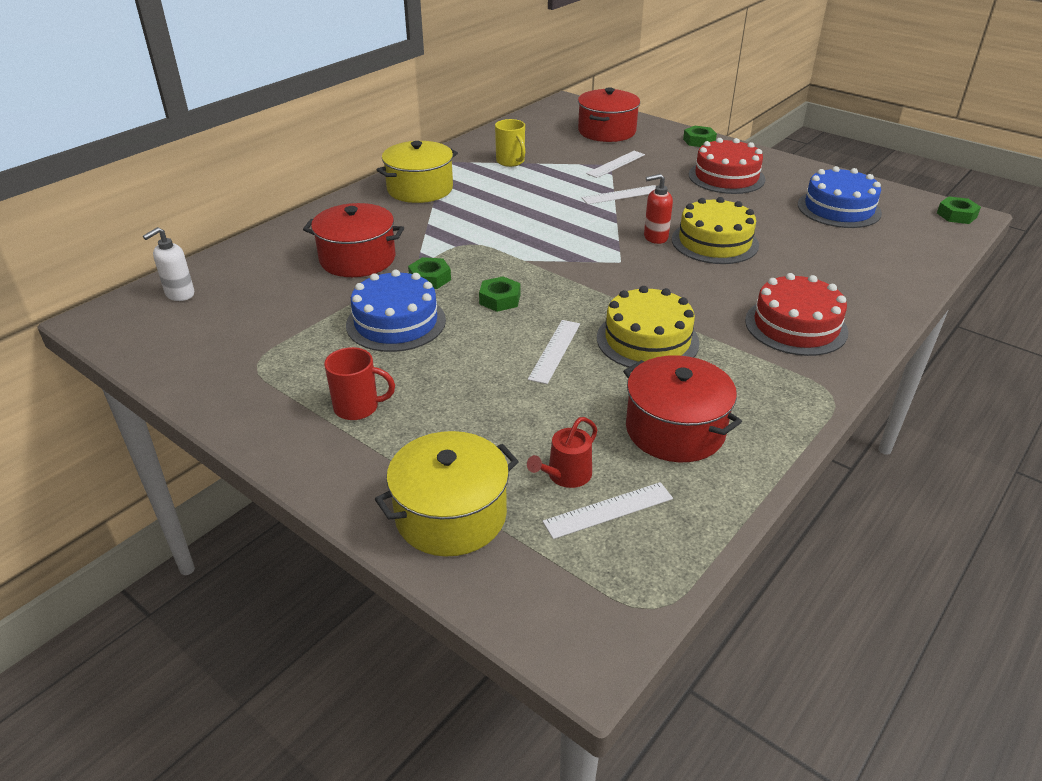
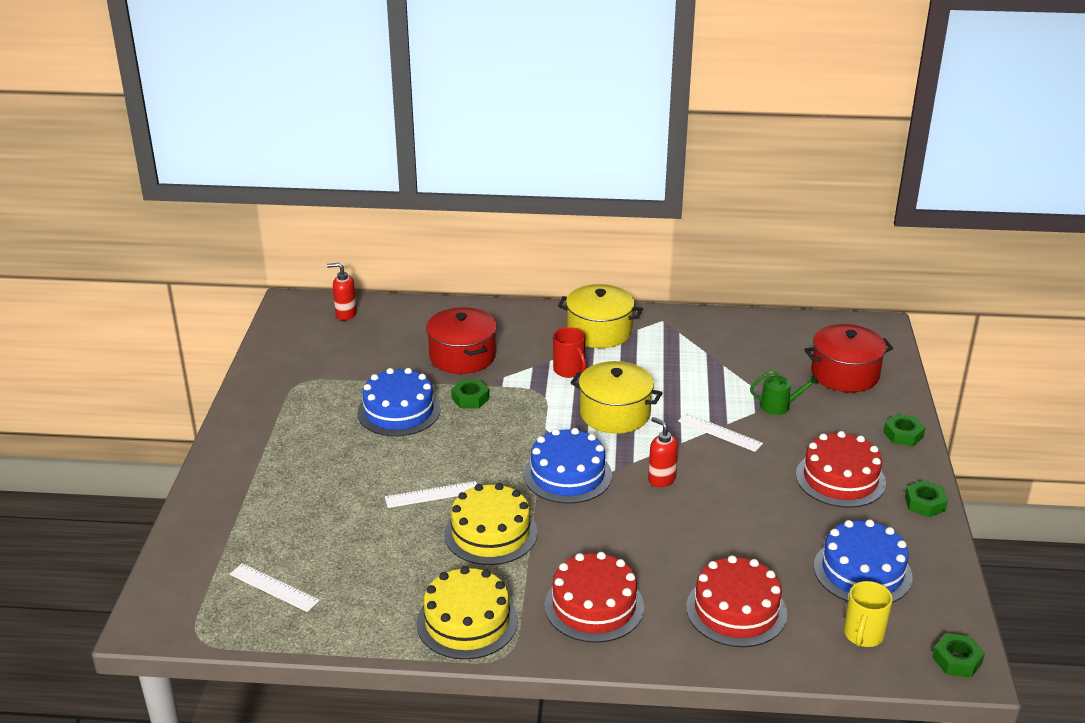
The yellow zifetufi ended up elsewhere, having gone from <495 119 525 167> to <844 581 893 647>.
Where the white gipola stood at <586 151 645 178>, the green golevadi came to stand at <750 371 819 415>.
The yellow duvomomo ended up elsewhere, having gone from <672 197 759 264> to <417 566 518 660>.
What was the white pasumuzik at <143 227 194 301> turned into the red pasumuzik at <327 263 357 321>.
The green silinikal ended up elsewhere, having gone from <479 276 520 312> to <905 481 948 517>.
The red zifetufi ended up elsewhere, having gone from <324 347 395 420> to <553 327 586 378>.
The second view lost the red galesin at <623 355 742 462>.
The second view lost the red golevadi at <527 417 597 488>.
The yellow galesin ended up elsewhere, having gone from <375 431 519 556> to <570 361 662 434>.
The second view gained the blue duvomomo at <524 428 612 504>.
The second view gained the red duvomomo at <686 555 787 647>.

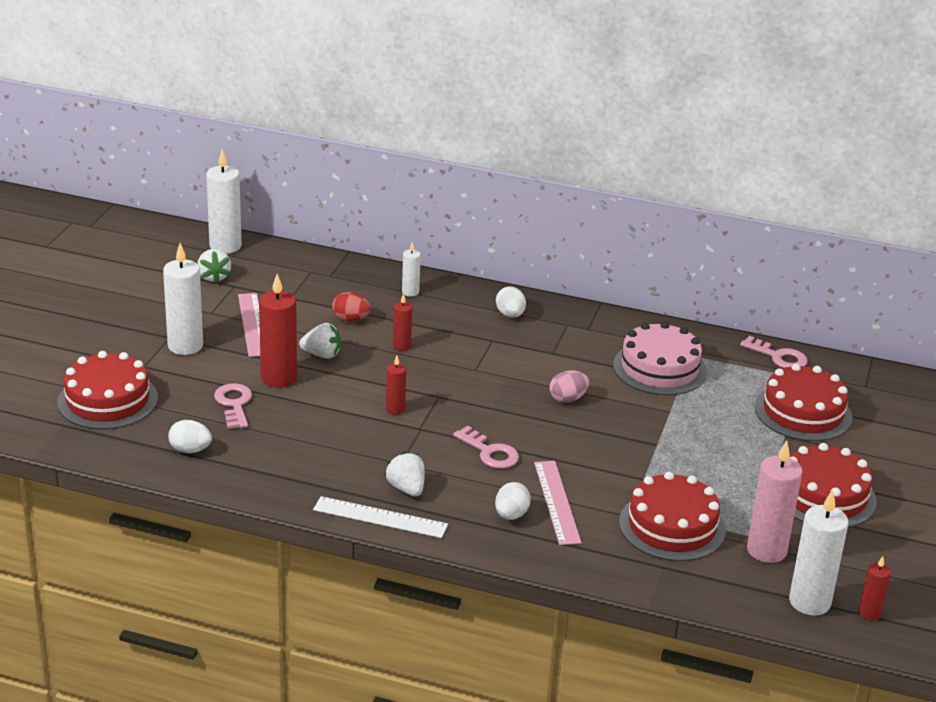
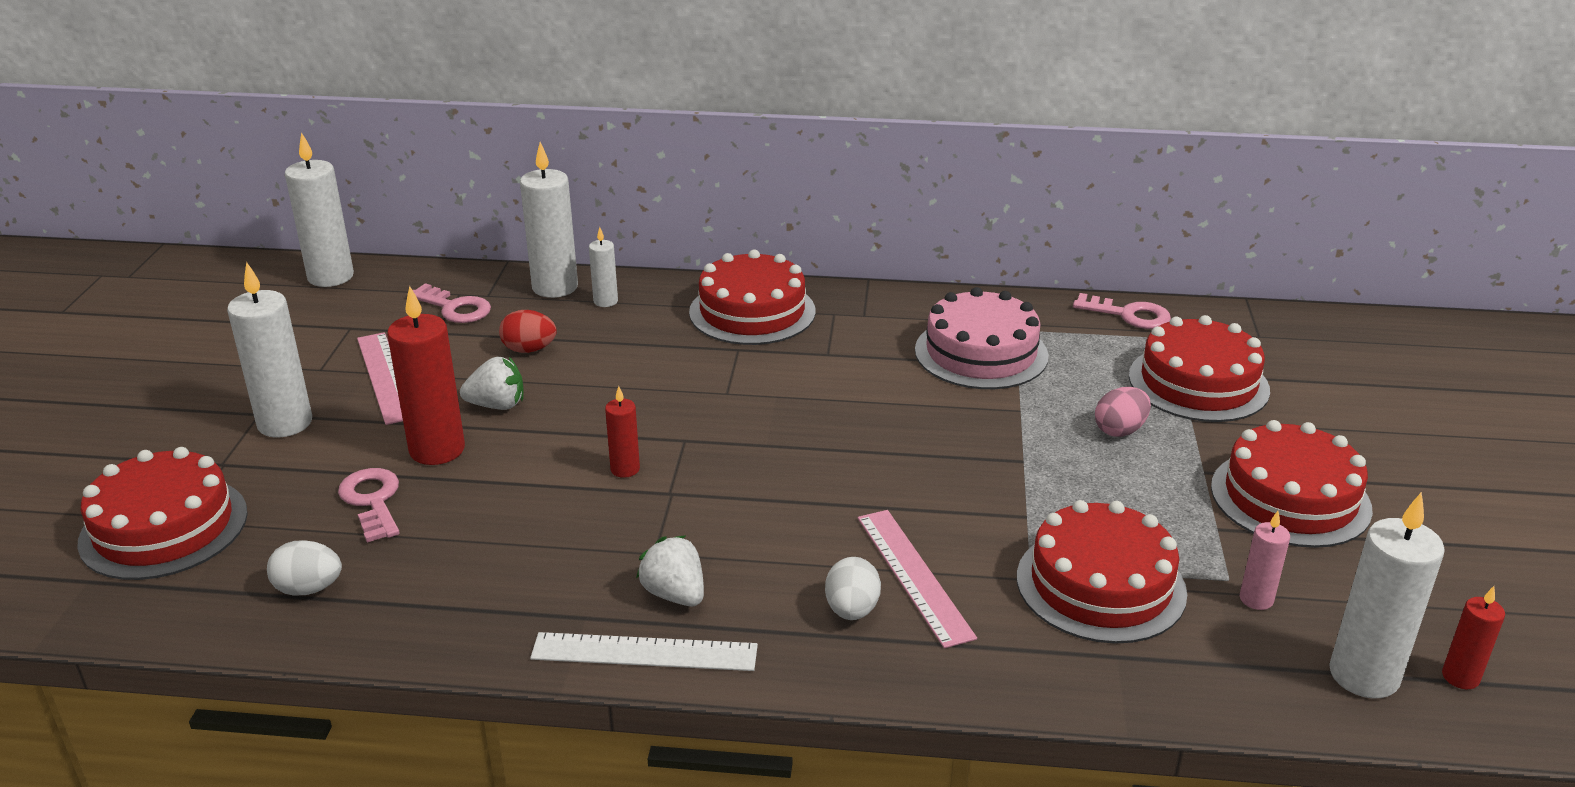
The second view lost the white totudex at <197 249 231 284>.
Where the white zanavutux stood at <496 286 526 318>, the red duvomomo came to stand at <689 250 815 345>.
The second view lost the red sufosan at <393 293 412 351>.
The pink zanavutux ended up elsewhere, having gone from <549 370 589 403> to <1095 387 1151 437>.
The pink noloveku ended up elsewhere, having gone from <453 426 519 469> to <413 283 491 323>.
The size of the pink sufosan at <747 440 803 563> changed by a factor of 0.52.
The second view gained the white sufosan at <520 142 578 298>.

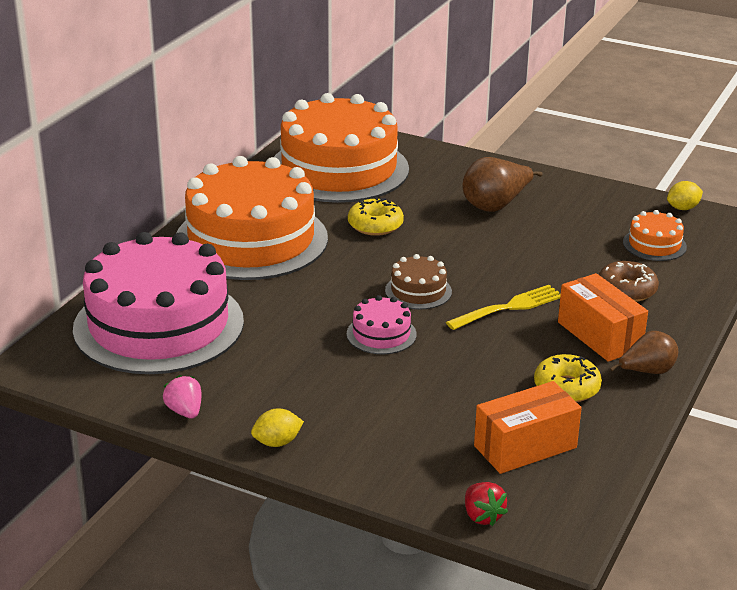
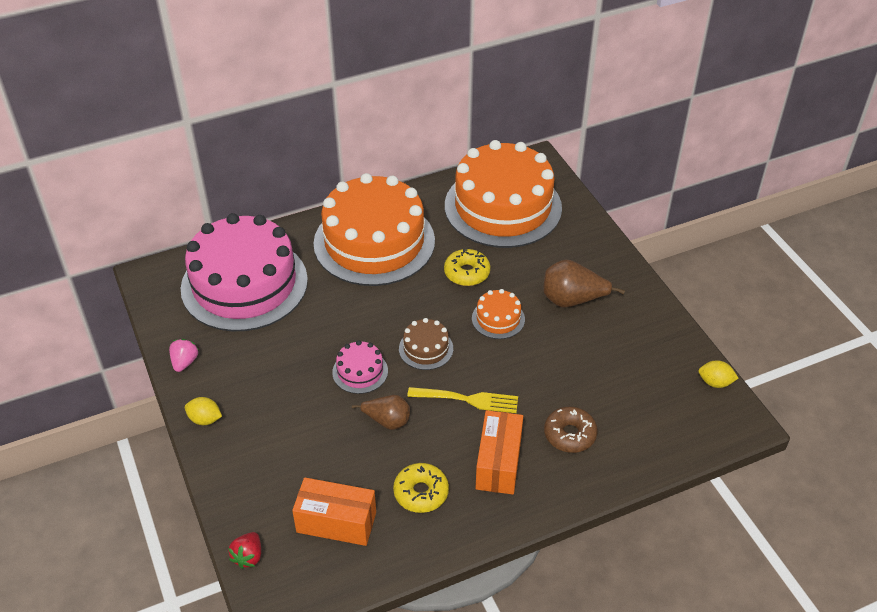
The orange duvomomo ended up elsewhere, having gone from <623 210 687 261> to <472 289 525 339>.
The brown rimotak ended up elsewhere, having gone from <610 331 678 374> to <352 395 410 430>.

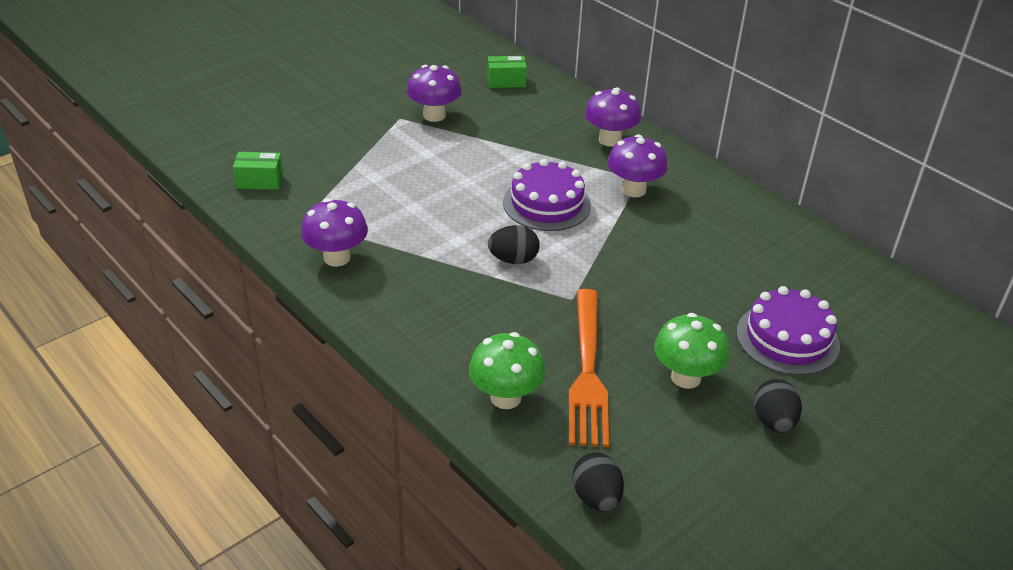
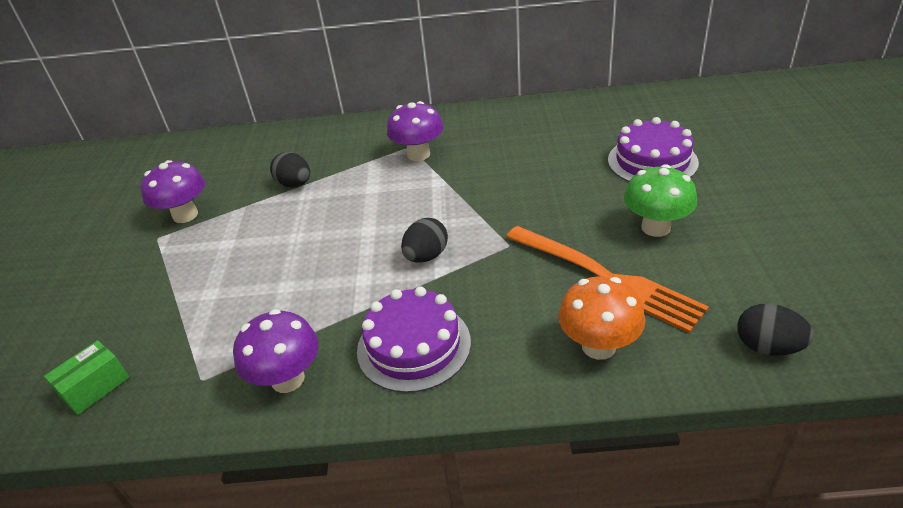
The second view lost the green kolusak at <487 56 527 88>.
The second view lost the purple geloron at <585 87 641 147>.
The purple duvomomo ended up elsewhere, having gone from <503 159 591 231> to <357 286 471 393>.
What was the green geloron at <469 332 545 409> turned into the orange geloron at <558 276 645 360>.
The black zanavutux ended up elsewhere, having gone from <754 379 802 433> to <270 152 310 187>.

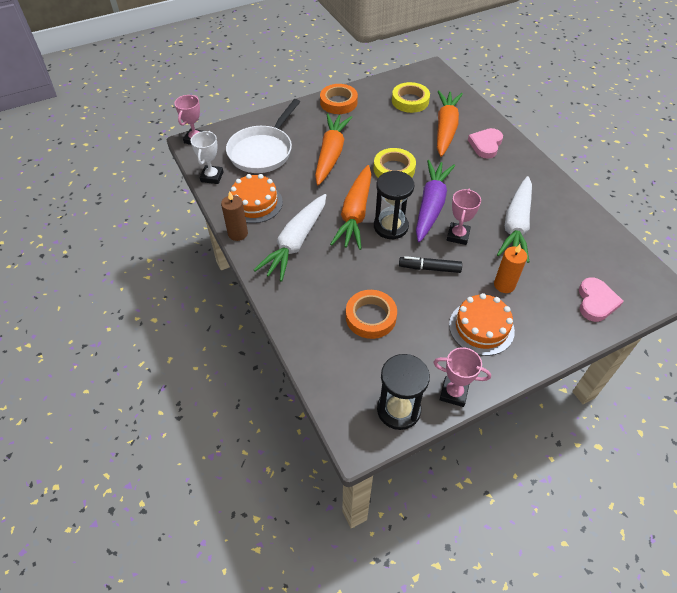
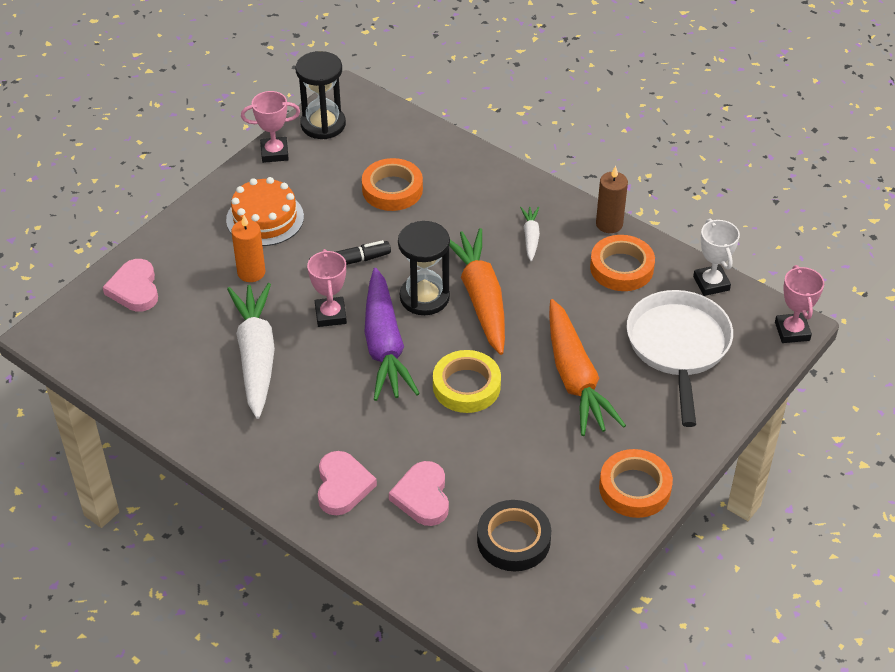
What was the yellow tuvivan at <392 82 430 113> turned into the black tuvivan at <477 500 551 571>.
Where the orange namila stood at <437 90 463 157>, the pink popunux came to stand at <389 461 449 526>.
Where the orange duvomomo stood at <230 174 283 223>, the orange tuvivan came to stand at <590 235 655 291>.
The size of the white namila at <254 194 326 282> changed by a factor of 0.47.

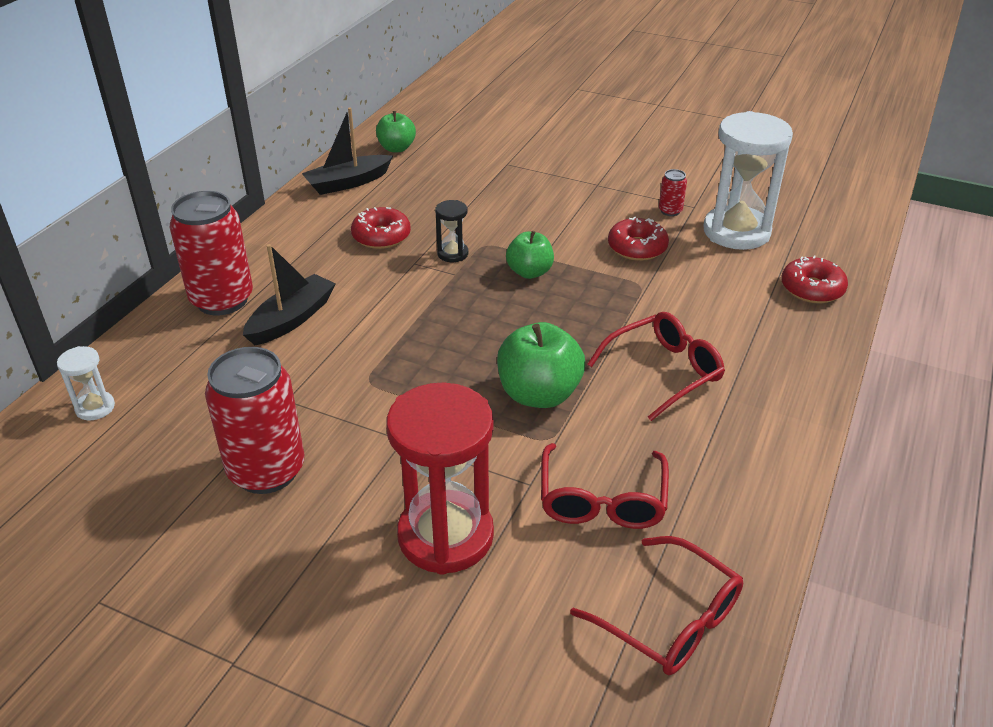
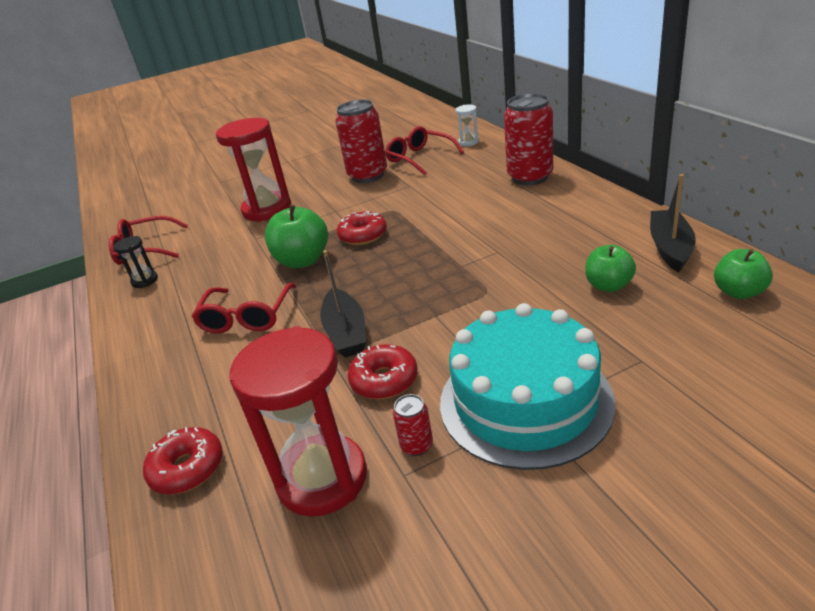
What was the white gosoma at <703 111 793 250> turned into the red gosoma at <229 326 367 516>.
The black gosoma ended up elsewhere, having gone from <435 200 468 262> to <114 236 158 288>.
The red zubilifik ended up elsewhere, having gone from <351 207 411 249> to <337 211 387 245>.
The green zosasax ended up elsewhere, having gone from <506 231 554 279> to <585 245 636 292>.
The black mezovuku ended up elsewhere, having gone from <243 244 336 345> to <320 250 367 357>.
The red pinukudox ended up elsewhere, having gone from <541 443 669 529> to <385 126 464 175>.
The second view gained the turquoise duvomomo at <440 303 615 470>.

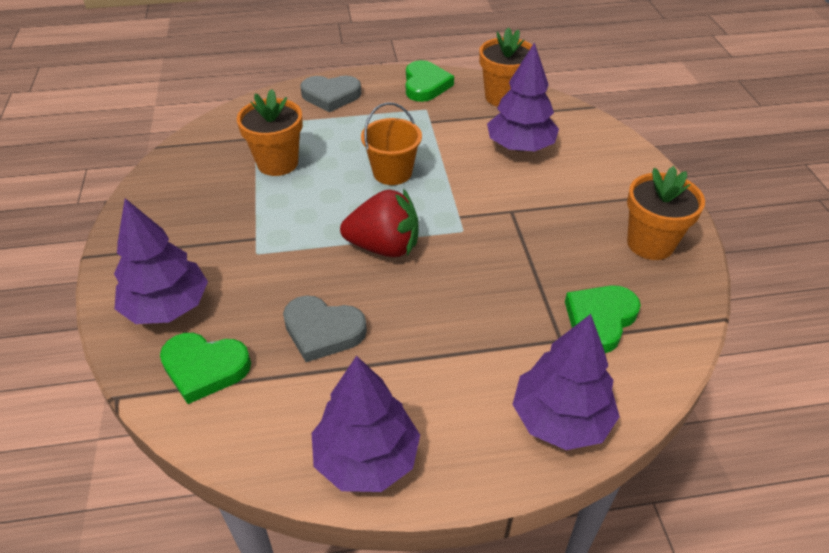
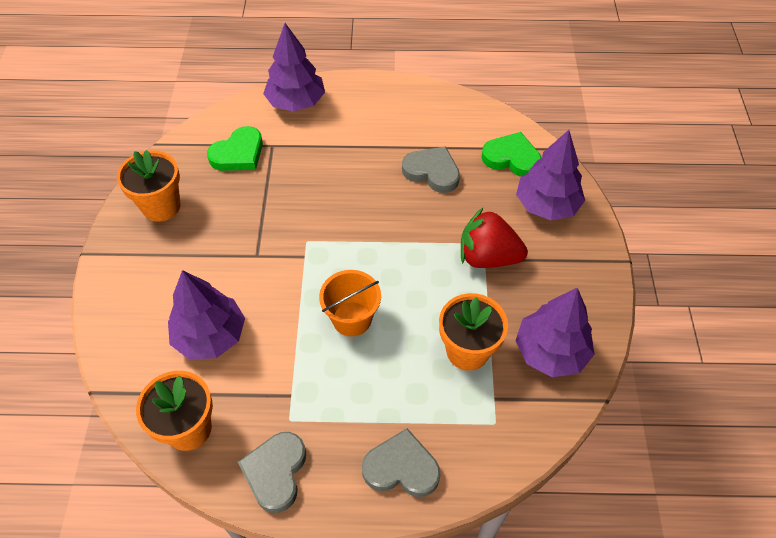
What was the green popunux at <406 60 454 102> turned into the grey popunux at <238 432 306 513>.
The red totudex ended up elsewhere, having gone from <340 188 418 257> to <461 208 528 268>.
The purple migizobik ended up elsewhere, having gone from <312 356 420 492> to <516 288 595 377>.

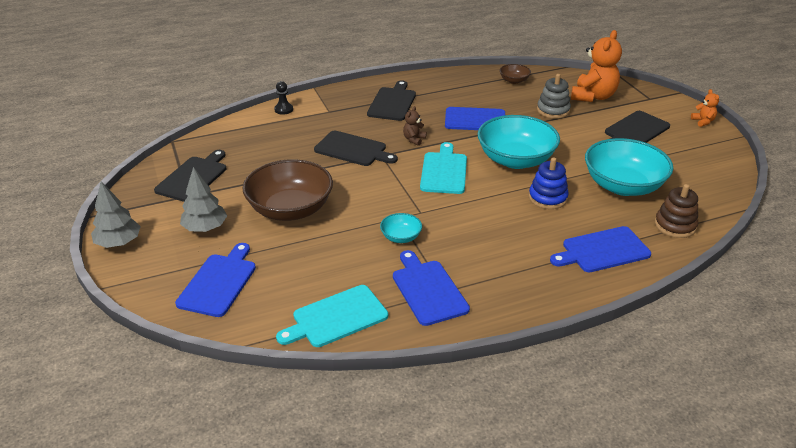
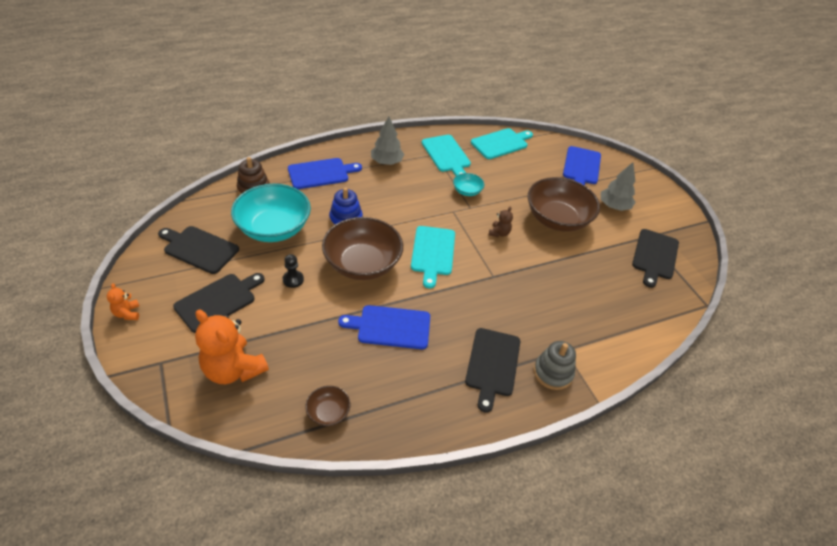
The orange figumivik at <571 30 622 102> ended up facing another way, 75 degrees counterclockwise from before.
The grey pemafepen ended up elsewhere, having gone from <537 74 571 119> to <534 341 576 390>.
The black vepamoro ended up elsewhere, having gone from <274 81 293 115> to <282 254 304 288>.
The brown figumivik ended up elsewhere, having gone from <403 106 427 146> to <489 207 513 237>.
What was the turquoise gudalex at <478 115 560 169> turned into the brown gudalex at <322 217 403 280>.
The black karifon ended up elsewhere, having gone from <314 131 398 166> to <158 226 239 274>.
The grey migizobik ended up elsewhere, having gone from <91 181 141 248> to <371 117 405 165>.
What was the blue karifon at <393 250 470 326> turned into the turquoise karifon at <422 135 471 176>.

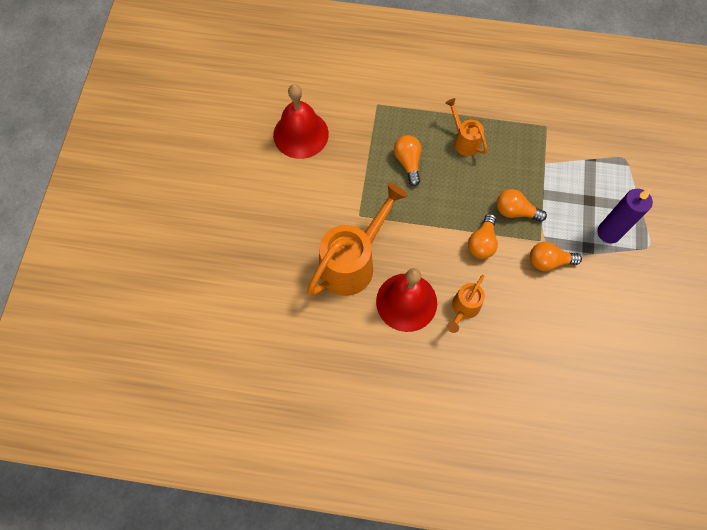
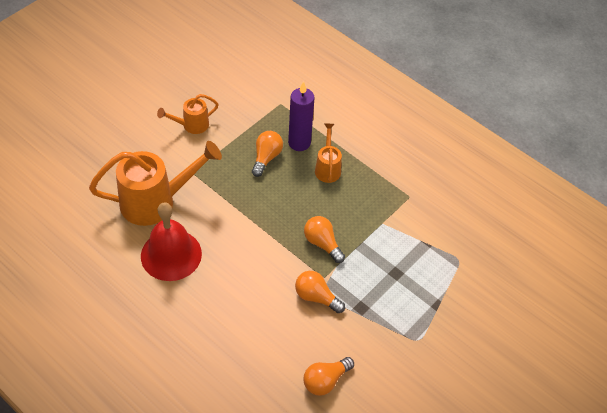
The second view lost the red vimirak at <273 84 329 159>.
The purple sufosan ended up elsewhere, having gone from <597 189 653 243> to <288 81 315 151>.
The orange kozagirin ended up elsewhere, having gone from <468 214 498 259> to <304 357 354 396>.
The orange golevadi ended up elsewhere, having gone from <447 275 485 333> to <157 94 219 134>.

